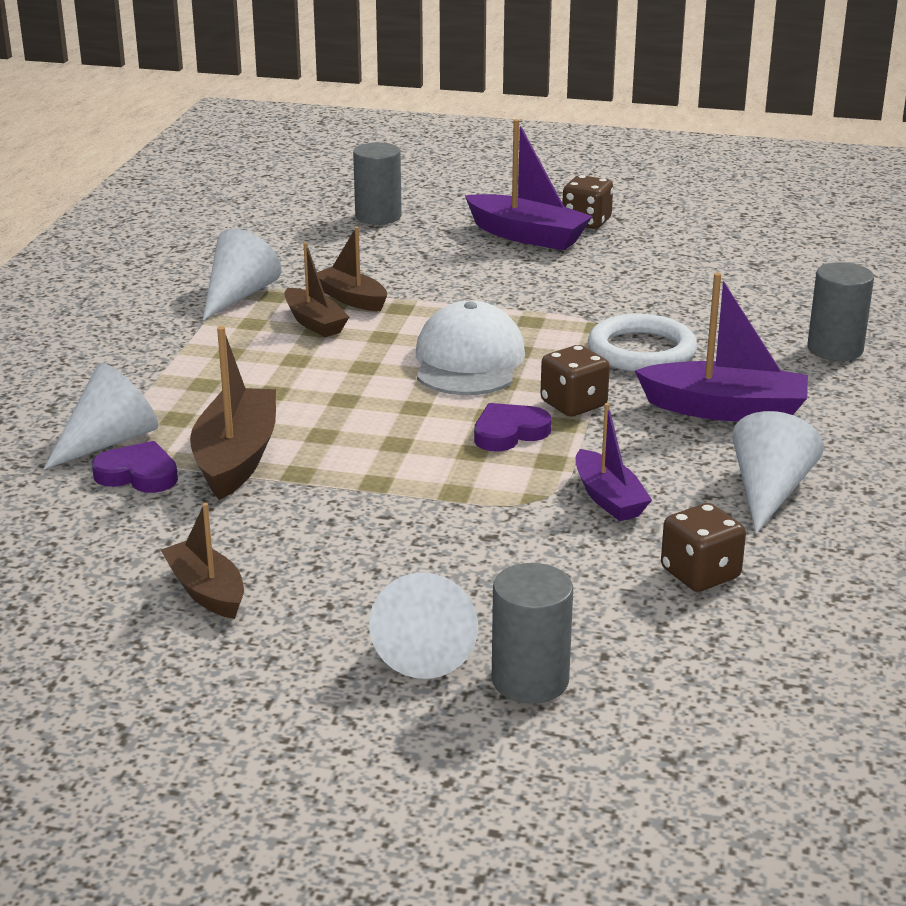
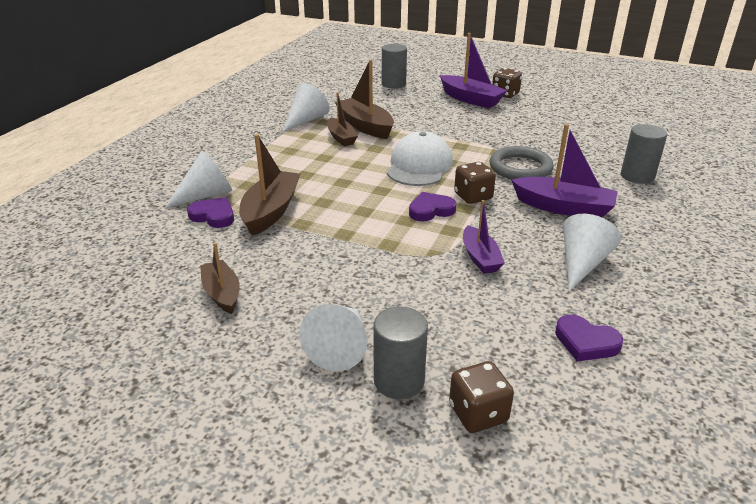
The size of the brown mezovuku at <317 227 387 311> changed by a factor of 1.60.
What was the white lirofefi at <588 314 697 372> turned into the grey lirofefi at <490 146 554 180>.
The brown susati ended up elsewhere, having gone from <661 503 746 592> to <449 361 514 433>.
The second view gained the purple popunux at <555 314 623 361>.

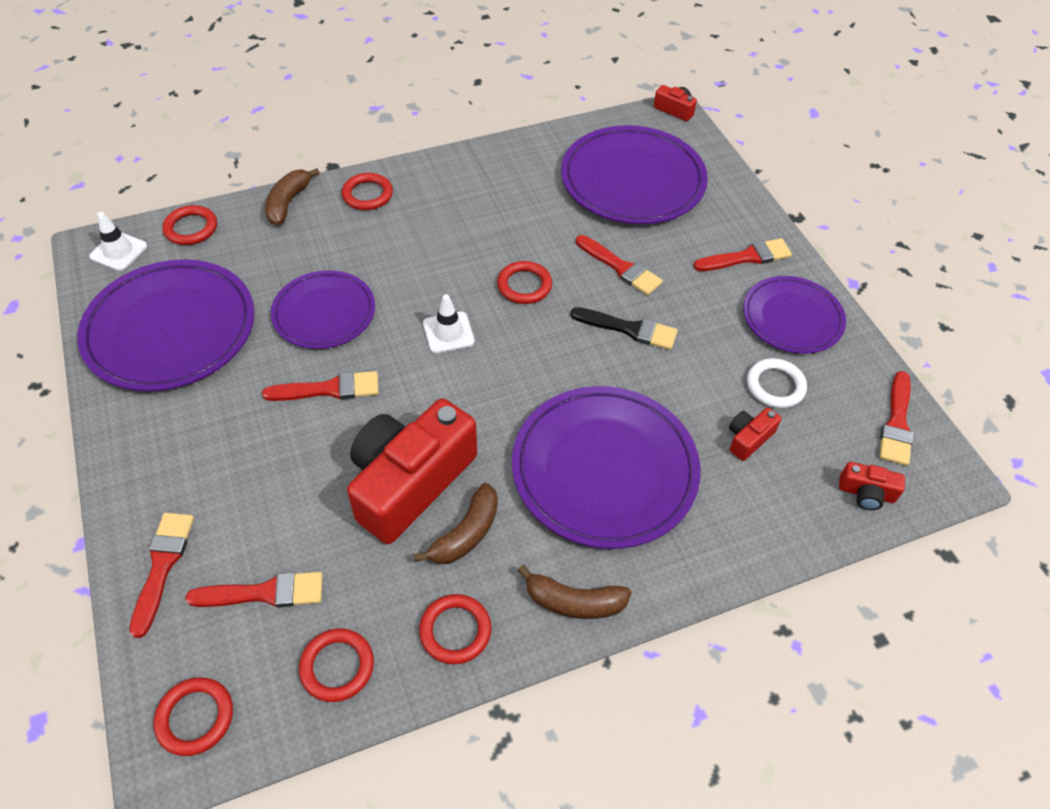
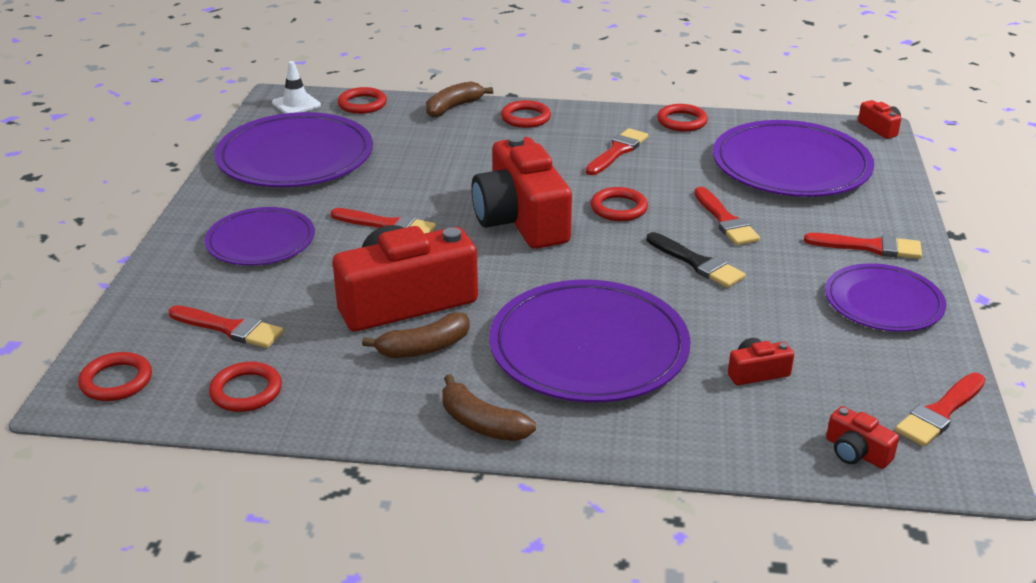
The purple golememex ended up elsewhere, having gone from <271 270 375 349> to <205 207 315 265>.
Where the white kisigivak stood at <423 295 475 353>, the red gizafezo came to stand at <471 135 572 249>.
The second view lost the white lirofefi at <747 358 807 408>.
The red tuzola ended up elsewhere, having gone from <129 513 194 638> to <586 128 648 175>.
The red lirofefi ended up elsewhere, having gone from <419 594 491 664> to <657 104 708 132>.

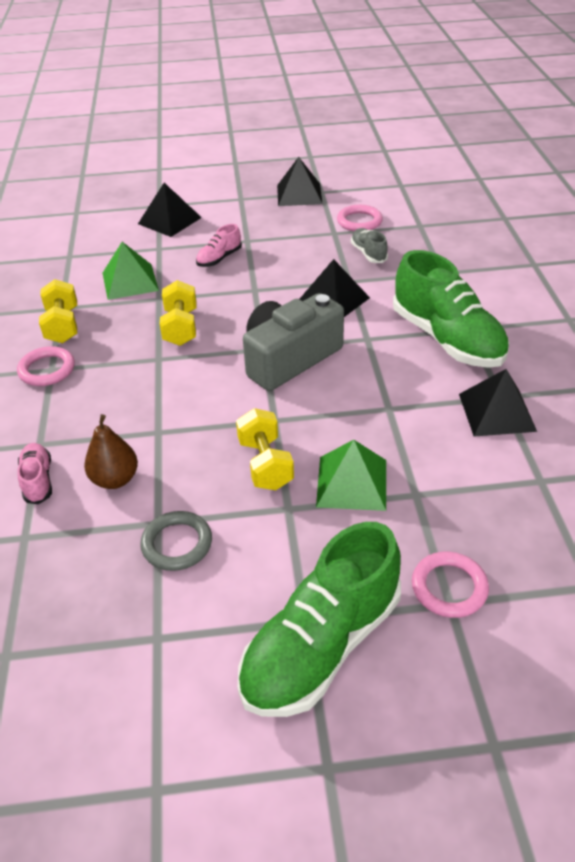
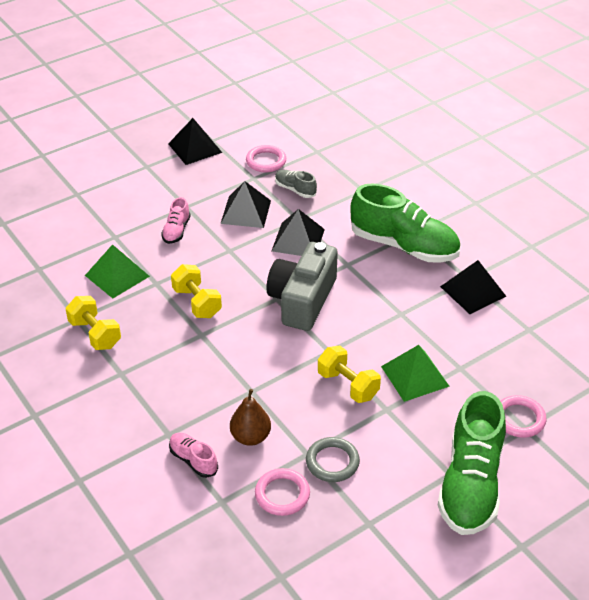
The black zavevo ended up elsewhere, having gone from <138 183 202 237> to <220 181 271 228>.
The pink lirofefi ended up elsewhere, having gone from <17 346 75 386> to <255 468 310 516>.

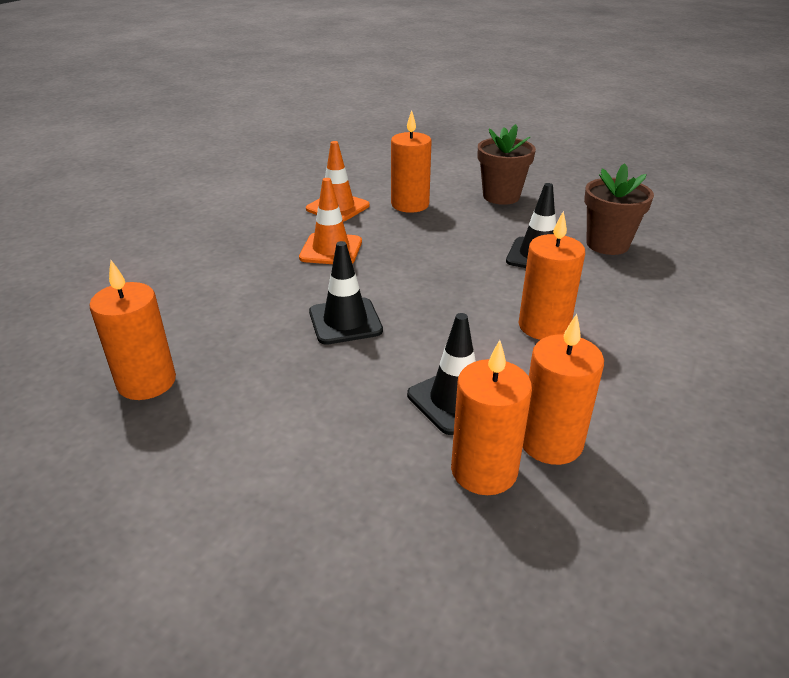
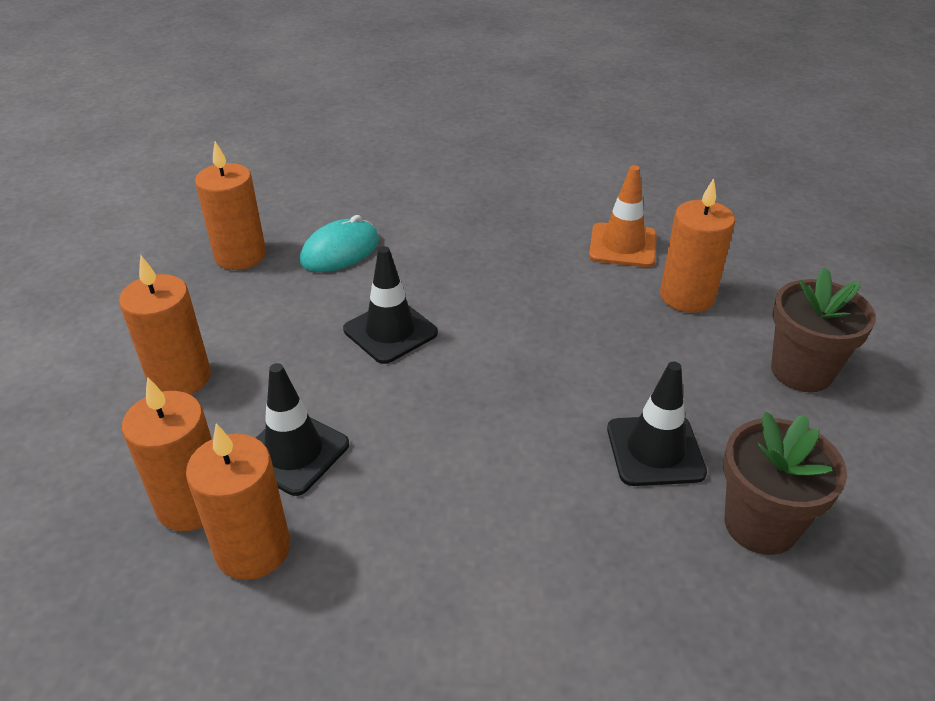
The second view lost the orange kisigivak at <299 178 362 264>.
The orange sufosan ended up elsewhere, having gone from <519 211 585 340> to <119 255 211 395>.
The second view gained the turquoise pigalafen at <300 215 379 272>.

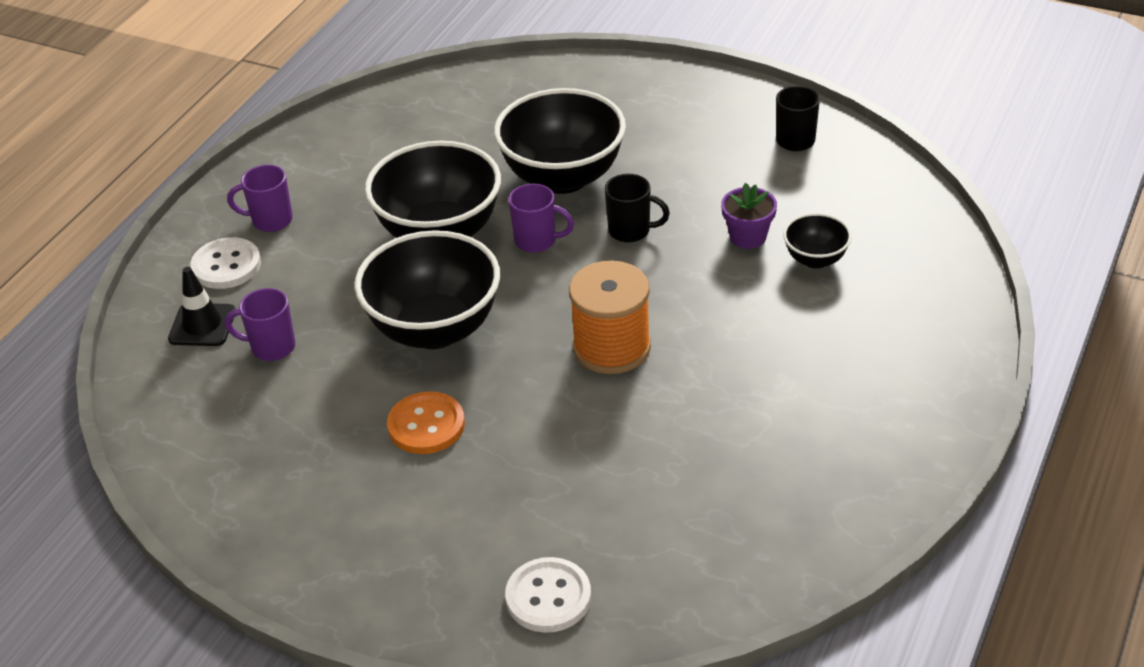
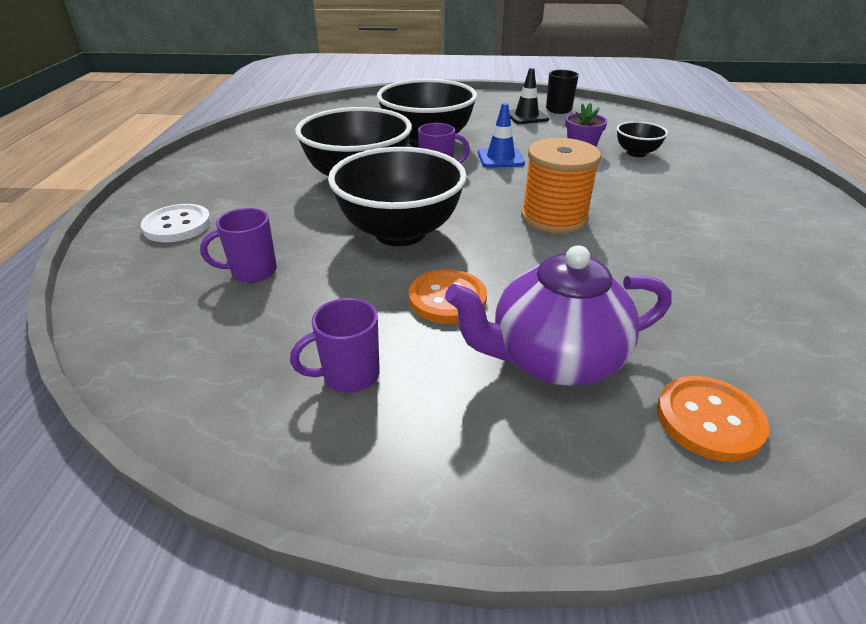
The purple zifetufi ended up elsewhere, having gone from <227 165 293 232> to <290 298 379 393>.
Where the black zifetufi stood at <605 174 670 243>, the blue kisigivak came to stand at <478 103 525 168>.
The black kisigivak ended up elsewhere, having gone from <168 267 236 346> to <509 68 549 124>.
What was the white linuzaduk at <505 557 591 633> turned into the orange linuzaduk at <657 376 769 462>.
The second view gained the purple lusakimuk at <445 245 672 386>.

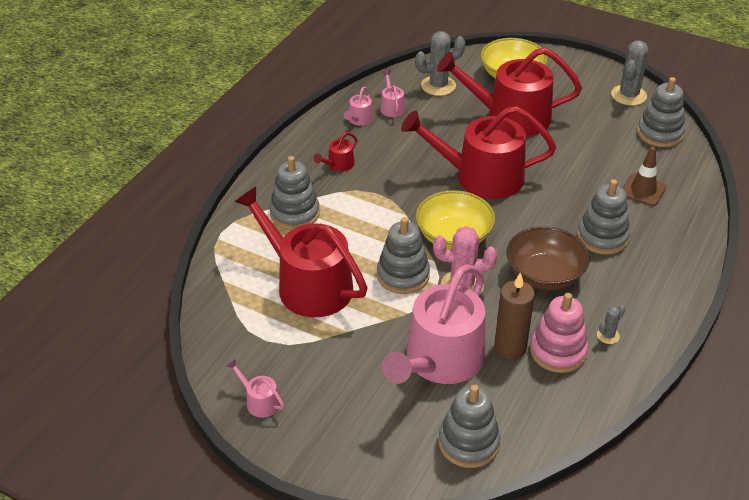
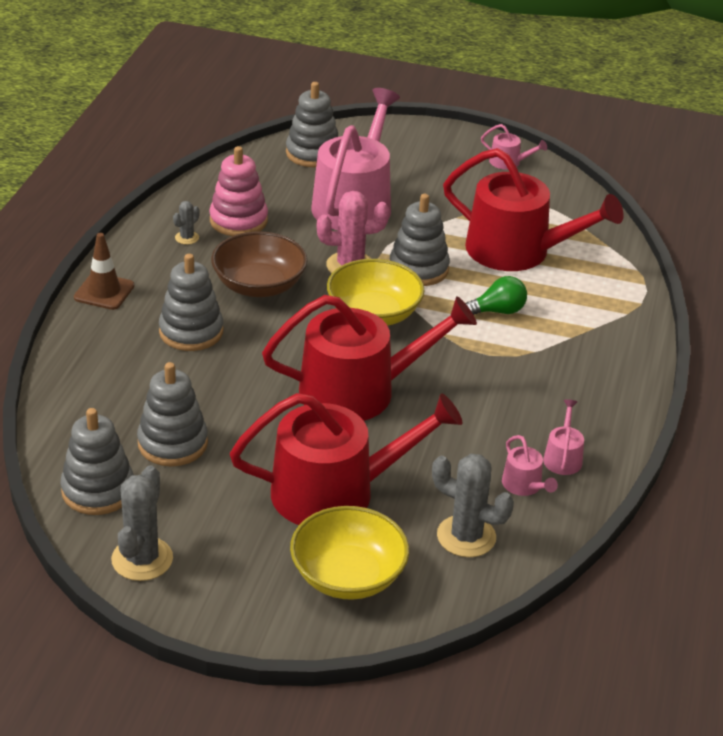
The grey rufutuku at <415 31 465 96> ended up facing another way, 60 degrees clockwise from before.
The second view lost the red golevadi at <314 132 358 172>.
The brown kisigivak ended up elsewhere, having gone from <623 146 667 206> to <74 233 134 310>.
The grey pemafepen ended up elsewhere, having gone from <270 156 320 230> to <137 362 208 466>.
The second view lost the brown sufosan at <494 272 535 360>.
The second view gained the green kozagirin at <465 276 527 315>.

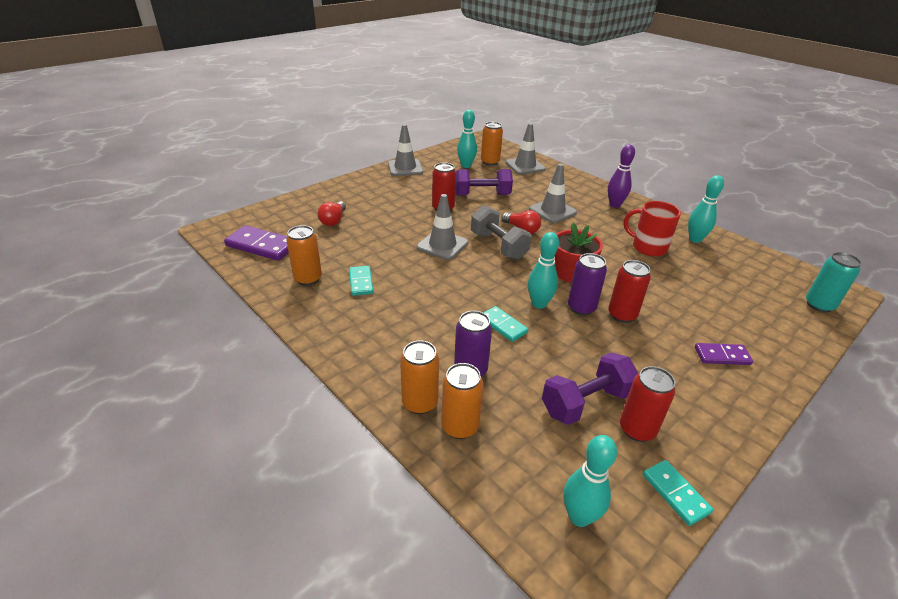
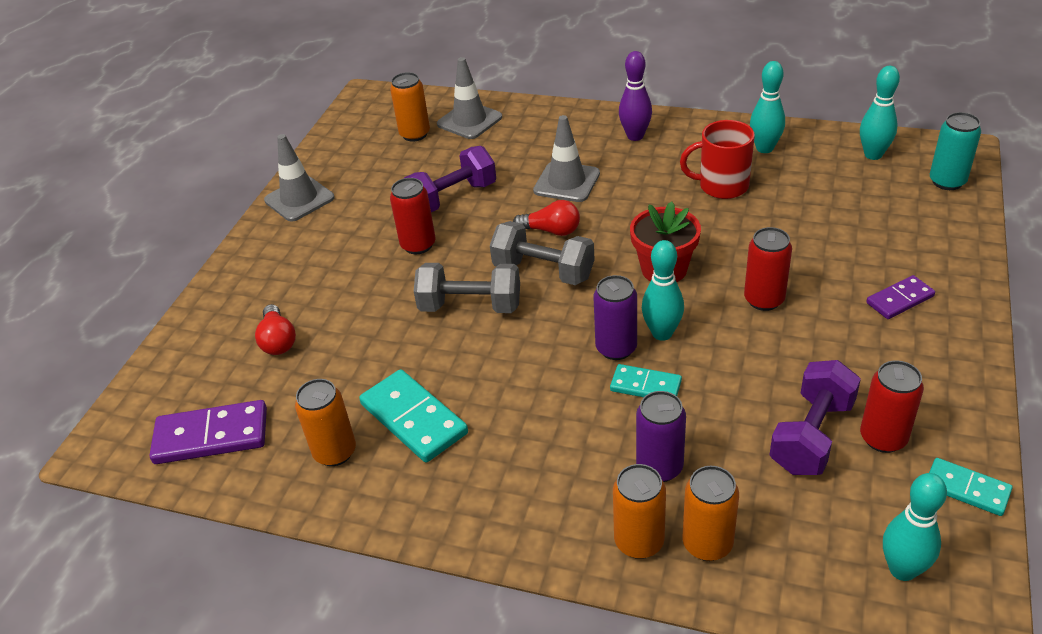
The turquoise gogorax ended up elsewhere, having gone from <457 110 477 168> to <860 66 900 160>.
Where the grey kisigivak stood at <417 194 468 260>, the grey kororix came to stand at <414 263 520 313>.
The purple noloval ended up elsewhere, having gone from <568 253 607 315> to <593 275 637 360>.
The size of the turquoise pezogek at <349 266 373 296> changed by a factor of 1.66.

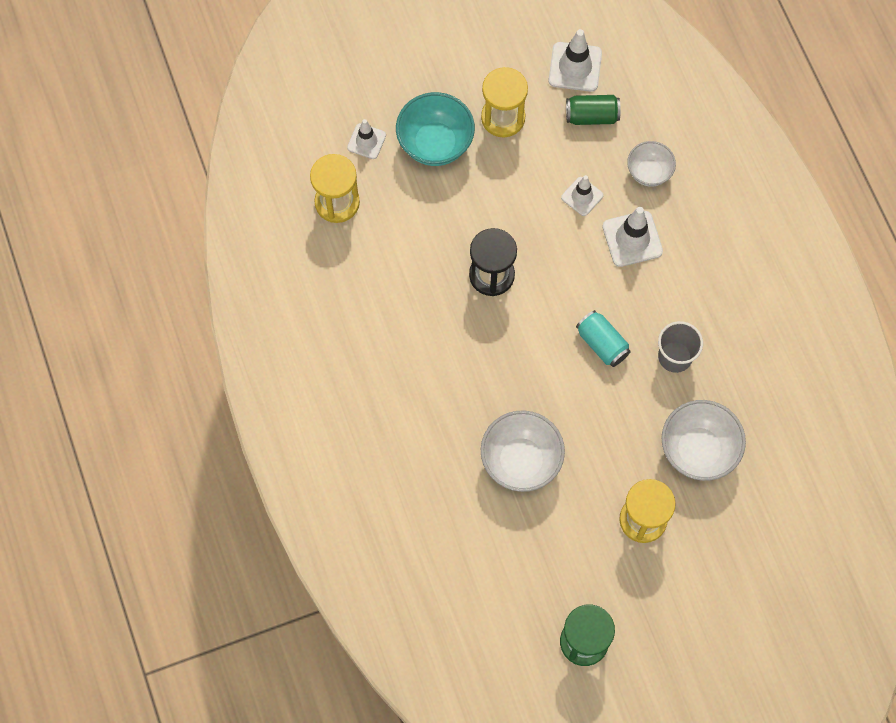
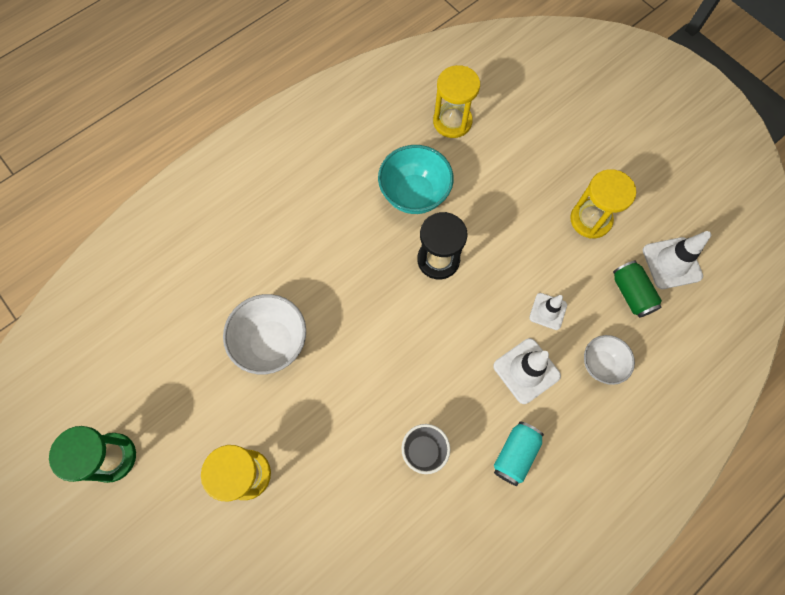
The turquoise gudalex ended up elsewhere, having gone from <396 92 475 166> to <378 145 454 214>.
The second view lost the white kisigivak at <347 119 386 159>.
The turquoise noloval ended up elsewhere, having gone from <576 310 631 367> to <494 421 544 486>.
The second view lost the white gudalex at <662 400 746 481>.

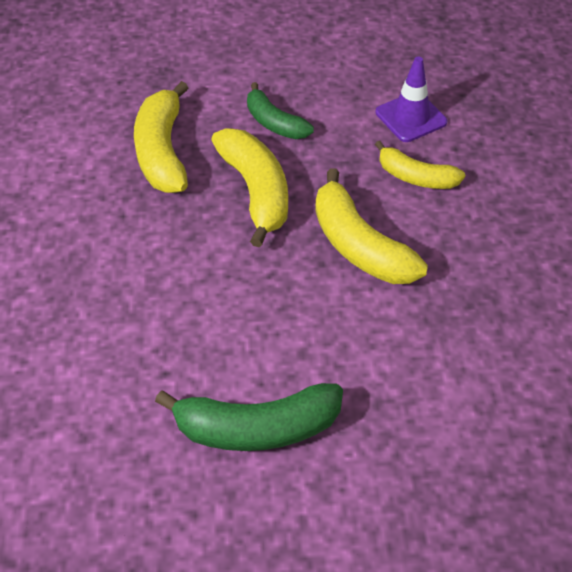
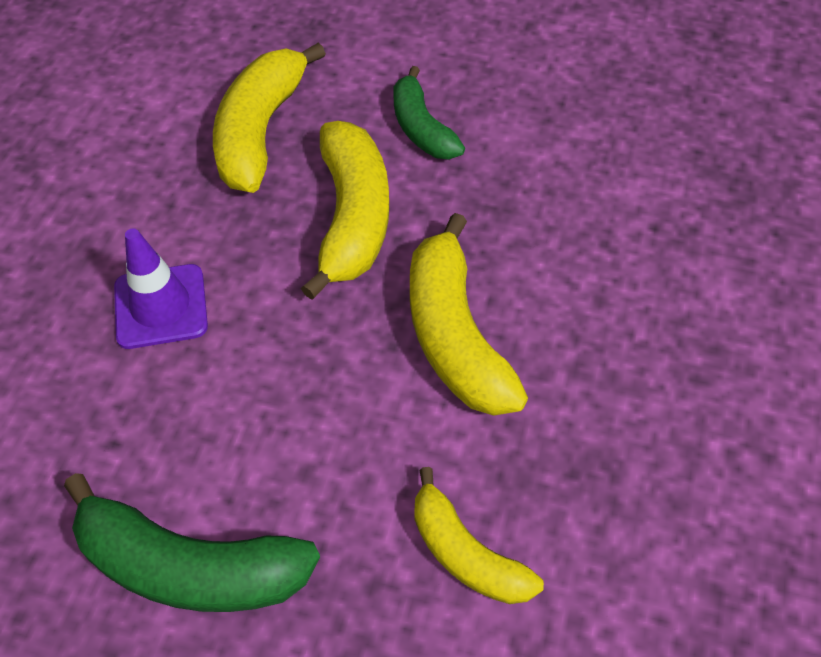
The purple kisigivak ended up elsewhere, having gone from <375 57 447 142> to <114 228 208 349>.
The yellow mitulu ended up elsewhere, having gone from <375 141 465 189> to <414 467 544 604>.

